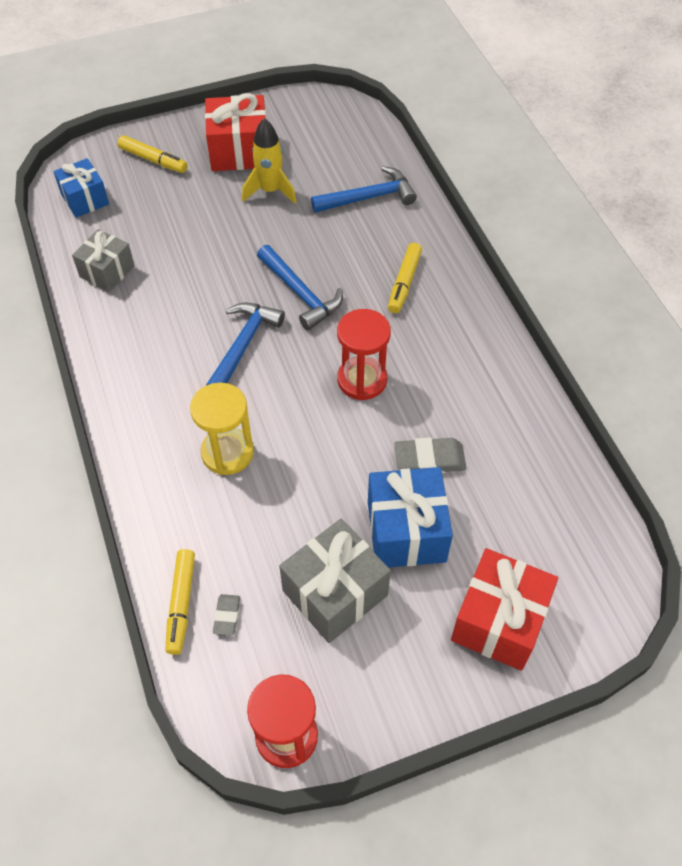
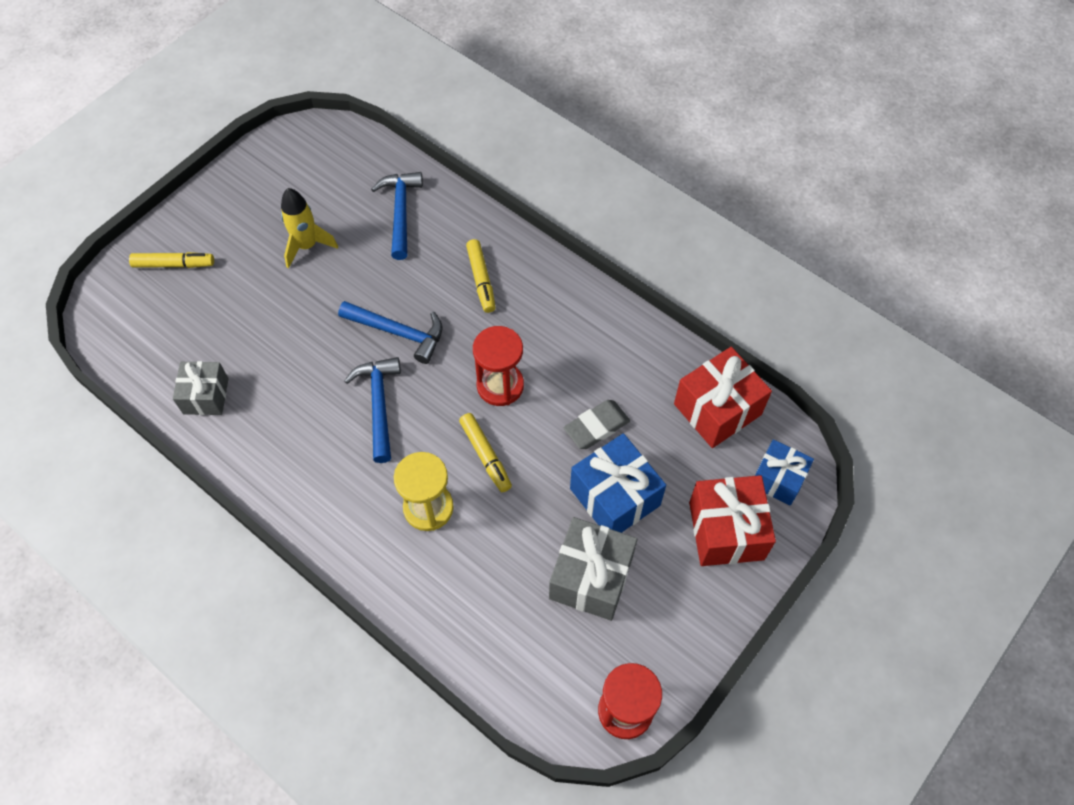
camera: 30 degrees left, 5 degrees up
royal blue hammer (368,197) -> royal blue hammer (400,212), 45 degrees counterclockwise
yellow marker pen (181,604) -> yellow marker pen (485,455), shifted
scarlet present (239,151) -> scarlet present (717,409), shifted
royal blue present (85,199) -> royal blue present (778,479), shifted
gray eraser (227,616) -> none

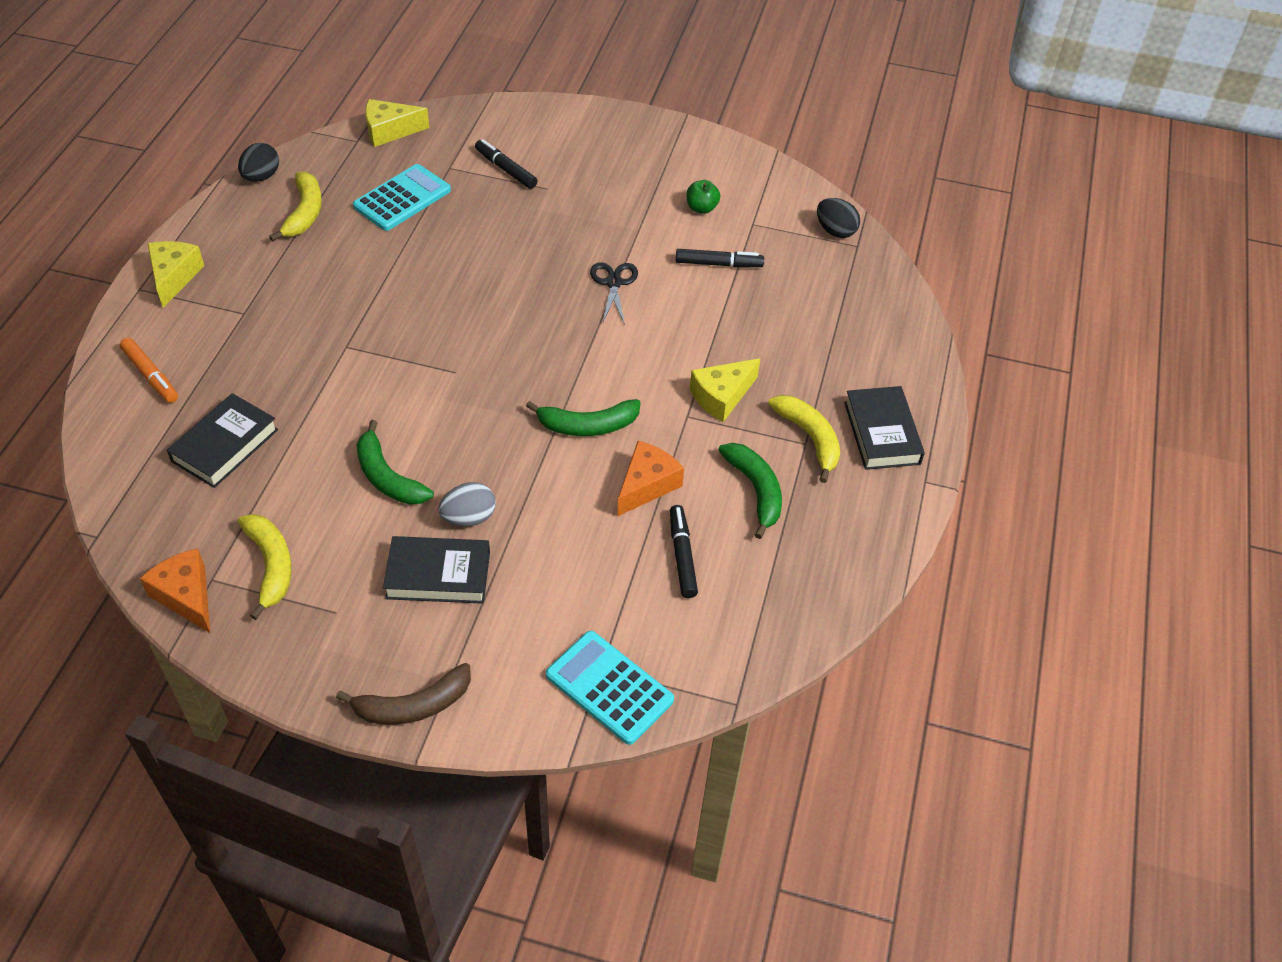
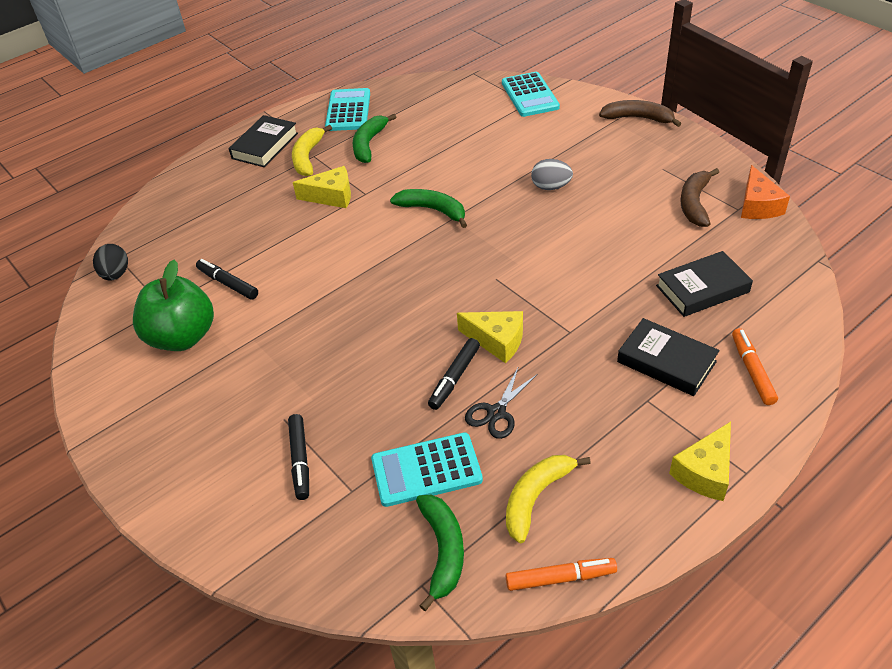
camera: 140 degrees left, 5 degrees down
green toy apple (701,208) -> green toy apple (182,337), x2.24
none -> turquoise pocket calculator (348,110)
green toy banana (387,477) -> green toy banana (443,551), shifted
ebony marker pen (682,556) -> ebony marker pen (454,378), shifted
yellow piece of cheese (390,131) -> yellow piece of cheese (497,341), shifted
ebony scissors (614,283) -> ebony scissors (496,412), shifted
ebony egg shape (261,177) -> bright orange marker pen (560,578)
ebony book (438,575) -> ebony book (666,361), shifted
yellow toy banana (271,565) -> dark brown toy banana (694,203)
bright orange piece of cheese (647,485) -> none

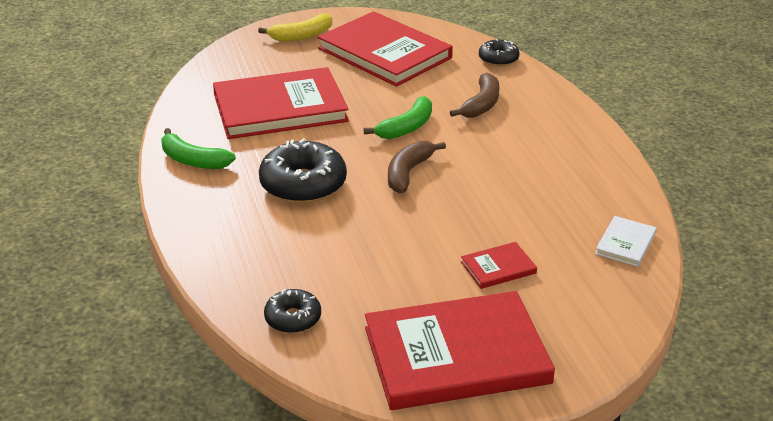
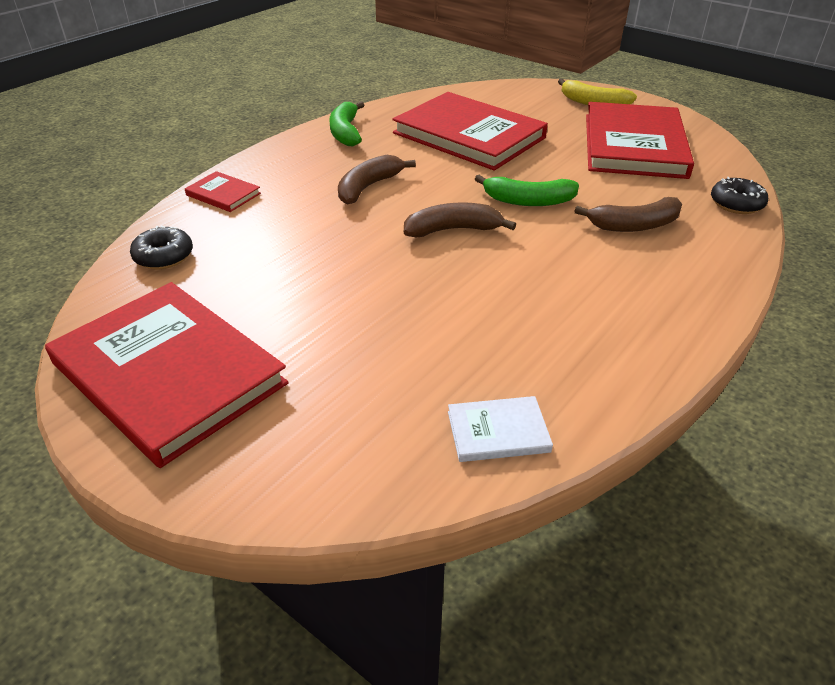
camera: 55 degrees right, 5 degrees up
scarlet book (498,268) -> scarlet book (223,194), shifted
ebony glazed donut (303,184) -> dark brown toy banana (368,187)

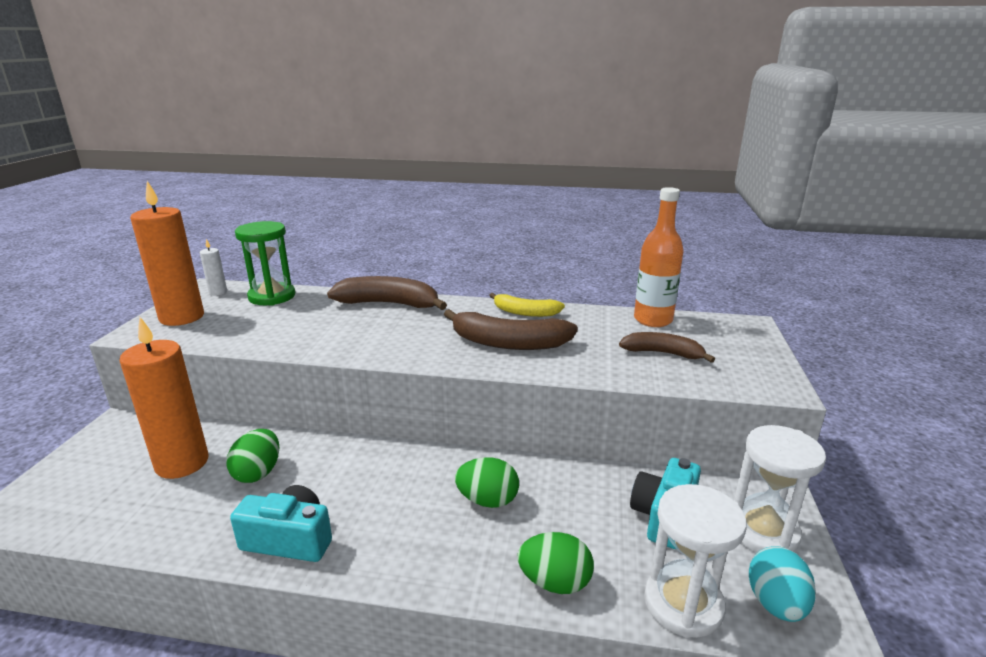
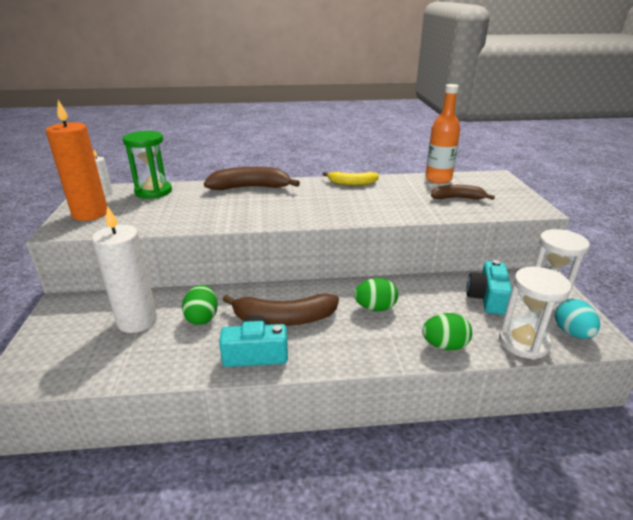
camera: 15 degrees left, 5 degrees up
bright orange wax candle (182,463) -> pure white wax candle (137,321)
dark brown toy banana (508,343) -> dark brown toy banana (284,319), shifted

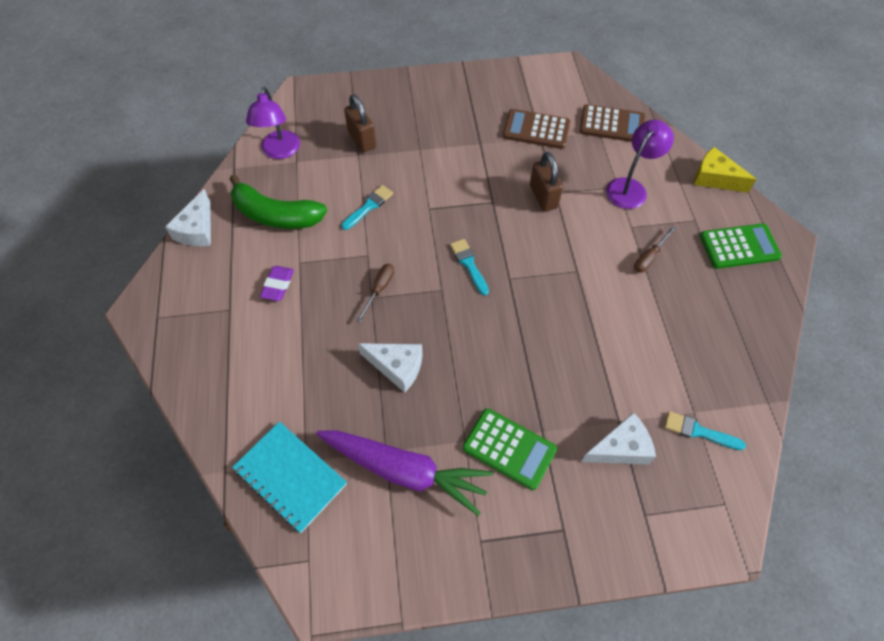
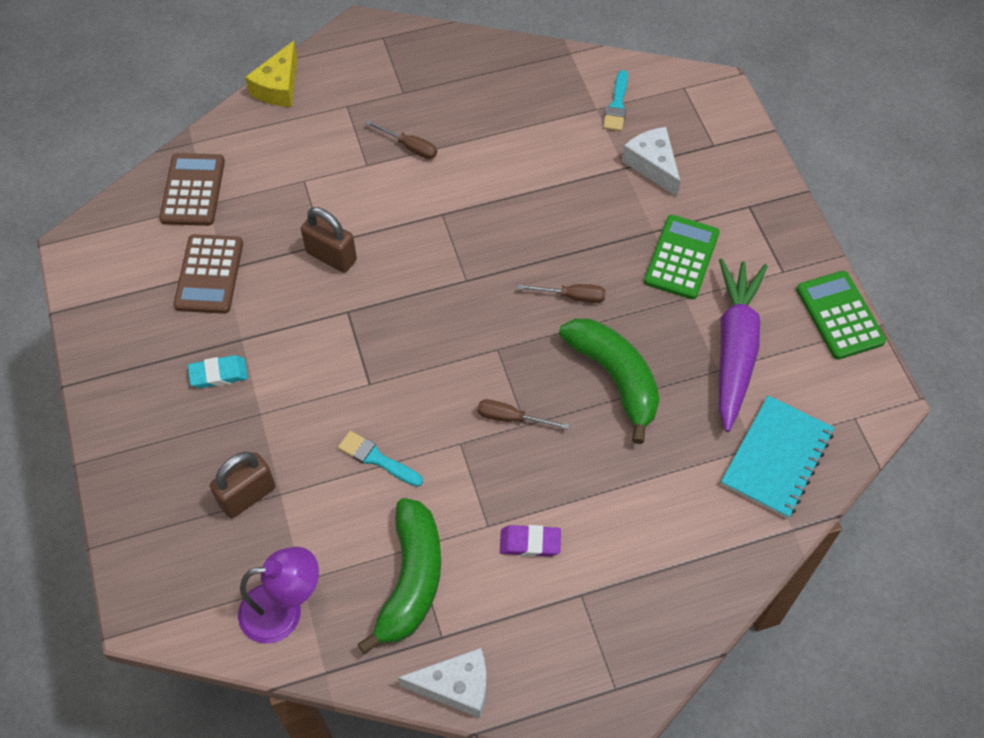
camera: 100 degrees left, 0 degrees up
none -> turquoise eraser (218,374)
dark brown lock (543,197) -> dark brown lock (331,256), 60 degrees clockwise
none -> dark brown screwdriver (572,296)
pure white piece of cheese (397,367) -> green toy banana (615,378)
green pocket calculator (739,247) -> green pocket calculator (839,315), shifted
turquoise paintbrush (469,264) -> none
purple lamp (630,187) -> none

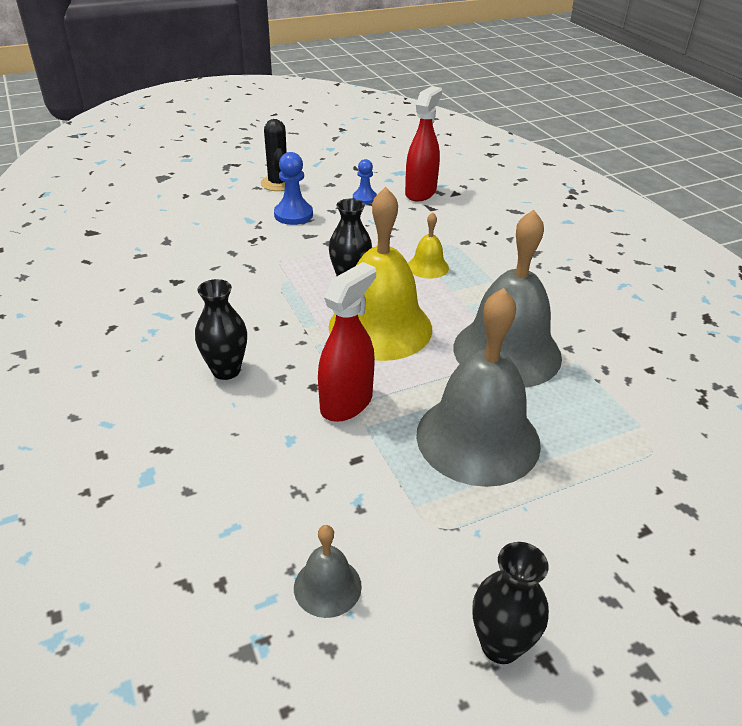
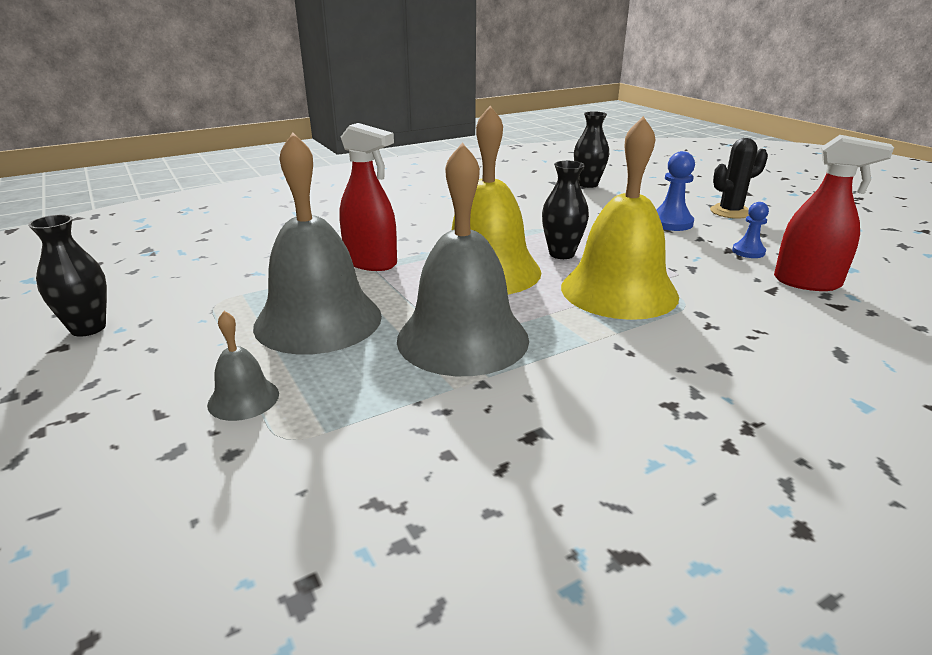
camera: 85 degrees right, 10 degrees down
gray hand bell (327,586) -> gray hand bell (243,399), shifted
yellow hand bell (428,266) -> yellow hand bell (619,291), x2.23
ebony flower vase (226,370) -> ebony flower vase (588,184), shifted

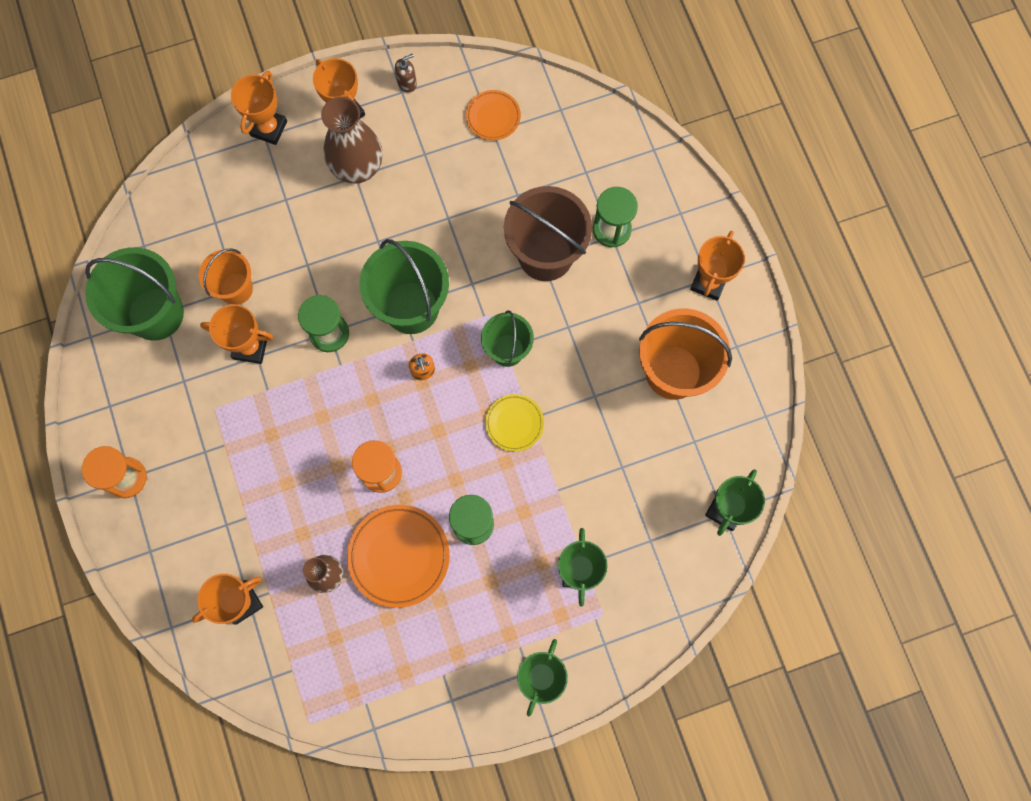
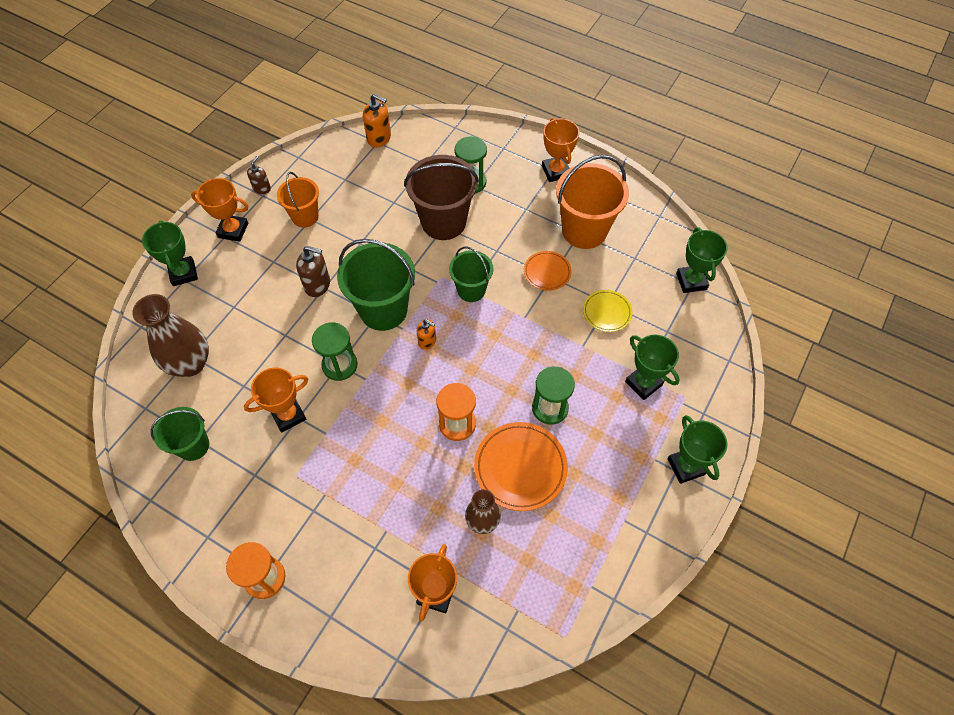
camera: 40 degrees left, 15 degrees down
dark brown flower vase (358,168) -> dark brown flower vase (190,363), shifted
bright orange award cup (269,128) -> green award cup (183,273)
green sand bucket (156,313) -> green sand bucket (193,446), x0.60
bright orange sand bucket (236,289) -> bright orange sand bucket (305,216), shifted
none -> dark brown pump bottle (317,285)
none -> bright orange pump bottle (379,138)
bright orange dinner plate (493,117) -> bright orange dinner plate (547,272), shifted
yellow dinner plate (514,423) -> yellow dinner plate (607,312), shifted

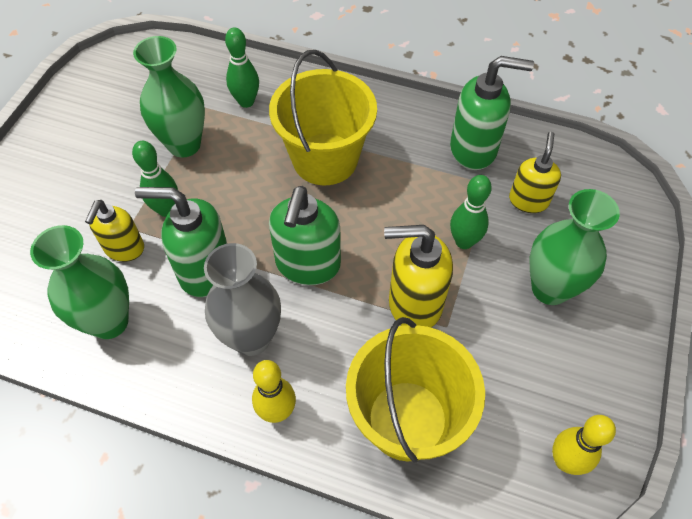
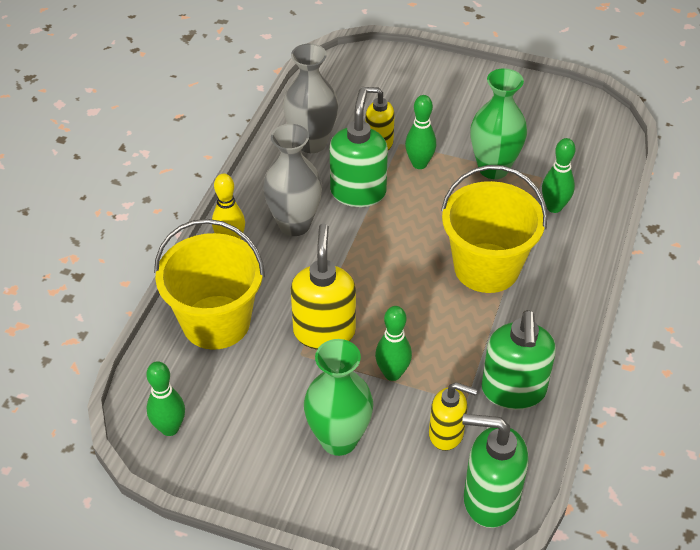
camera: 90 degrees right, 10 degrees down
yellow skittle (565,461) -> green skittle (169,428)
green flower vase (109,321) -> gray flower vase (311,143)
green pump bottle (307,265) -> green pump bottle (490,499), shifted

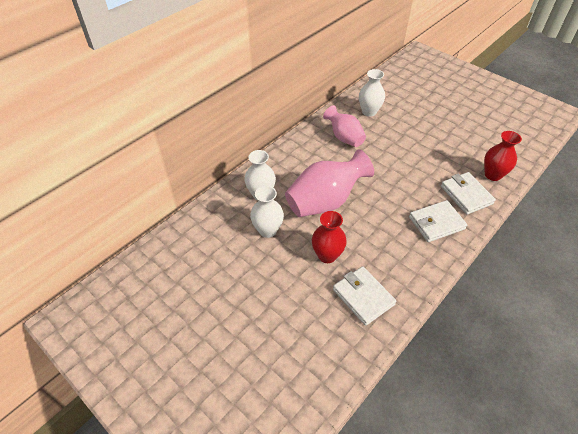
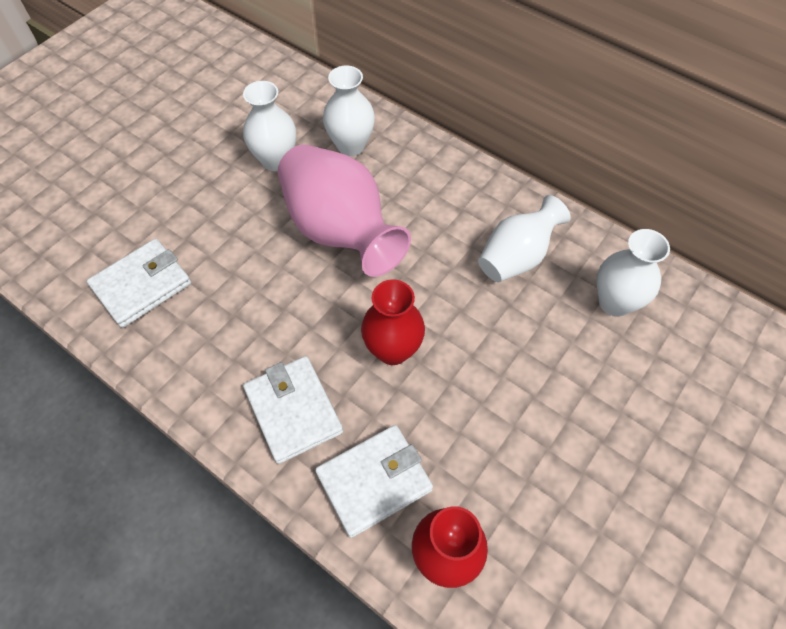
camera: 85 degrees right, 10 degrees up
scarlet flower vase (327,255) -> scarlet flower vase (393,350), shifted
pink flower vase (344,137) -> pure white flower vase (516,257)

